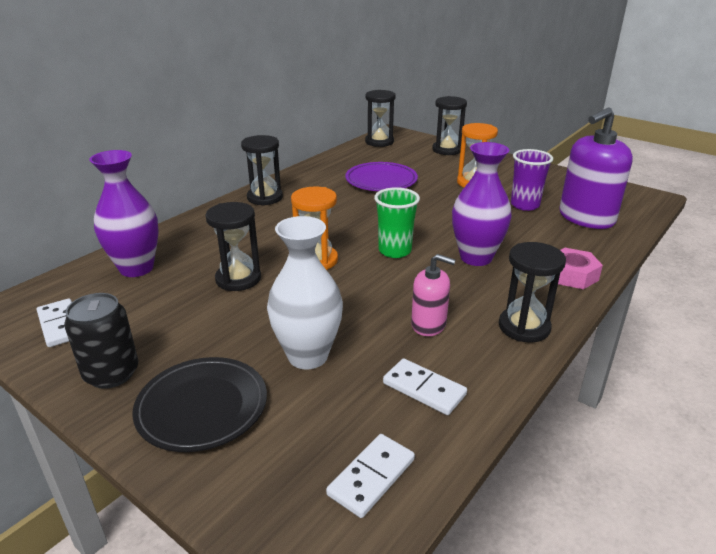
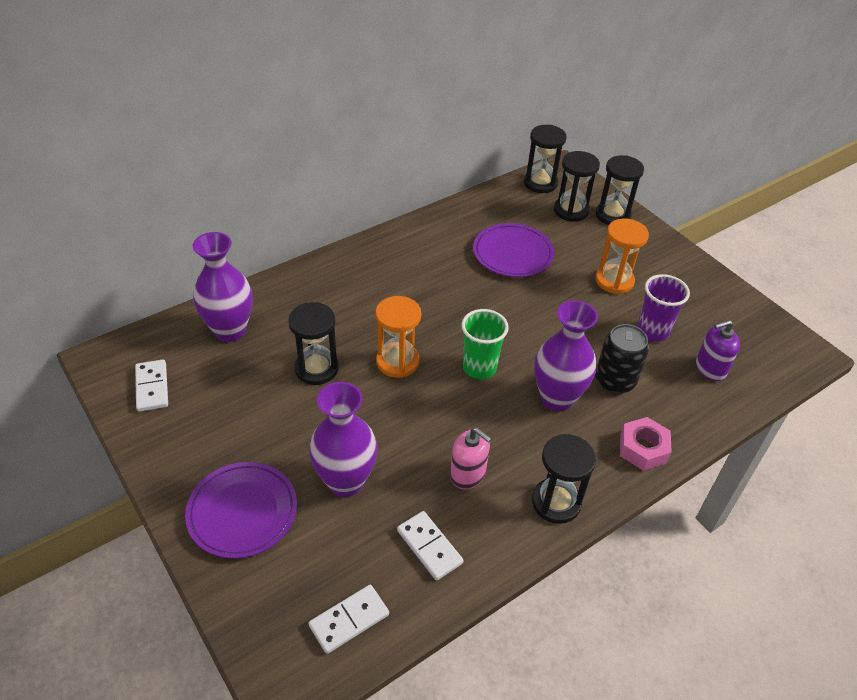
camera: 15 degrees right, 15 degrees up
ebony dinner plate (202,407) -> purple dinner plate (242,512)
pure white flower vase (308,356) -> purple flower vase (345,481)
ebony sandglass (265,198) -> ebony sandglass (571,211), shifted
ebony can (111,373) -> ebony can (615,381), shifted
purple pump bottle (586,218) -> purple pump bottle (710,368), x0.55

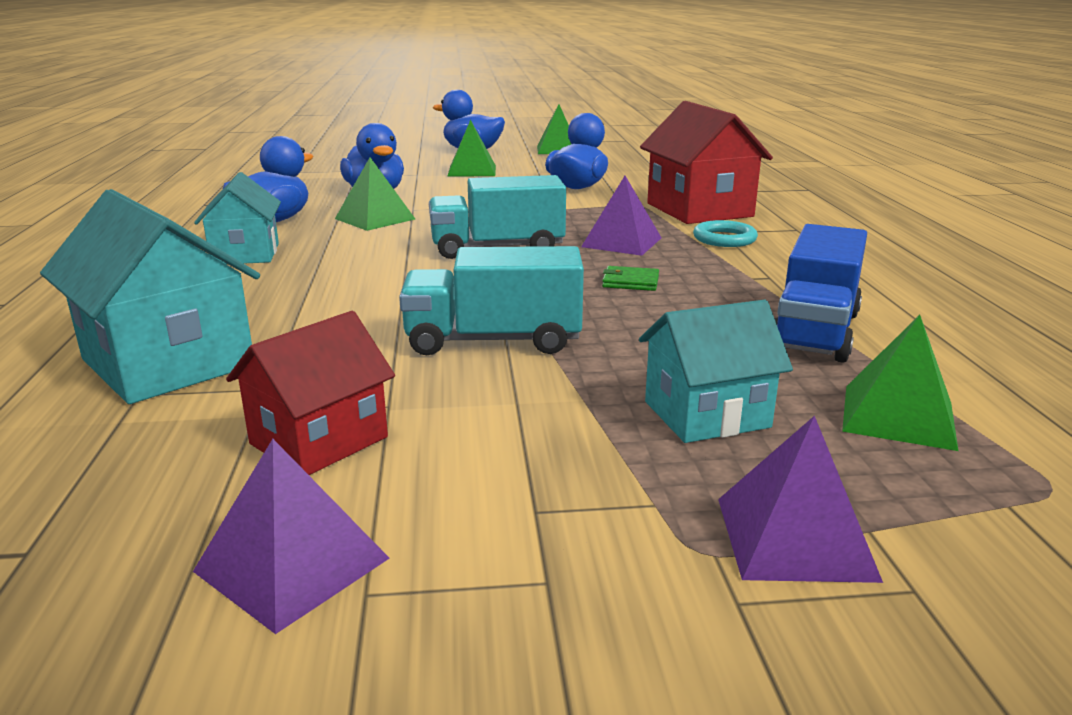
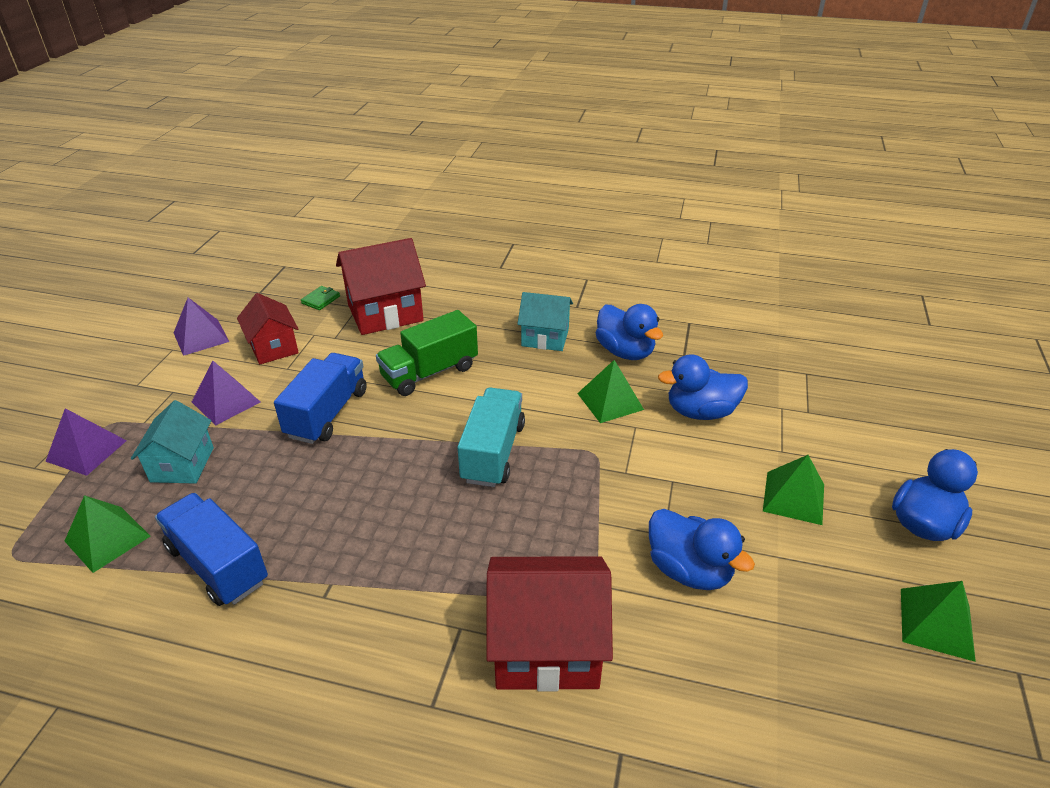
camera: 110 degrees right, 15 degrees up
purple pyramid (622,242) -> purple pyramid (226,402), shifted
turquoise truck (493,341) -> royal blue truck (327,413)
green card wallet (630,282) -> green card wallet (321,300), shifted
turquoise house (168,362) -> scarlet house (385,313)
none -> green truck (429,372)
turquoise hoop (724,239) -> none

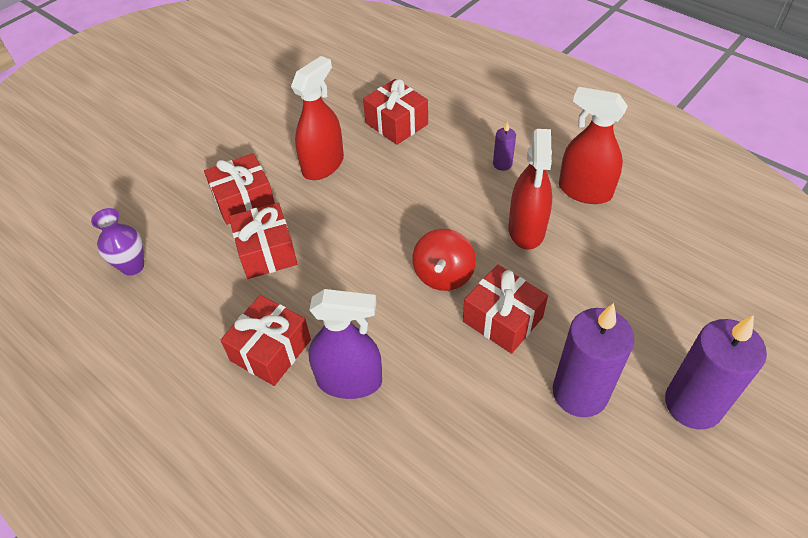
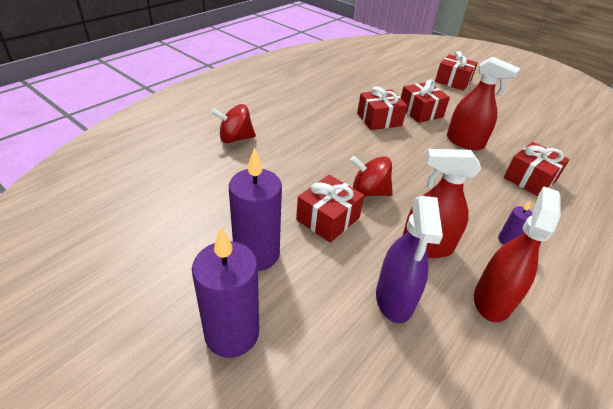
camera: 85 degrees right, 10 degrees down
none -> scarlet toy top (235,138)
purple sprayer (349,381) -> purple sprayer (394,299), shifted
scarlet present (271,350) -> scarlet present (453,81), shifted
purple flower vase (132,266) -> none

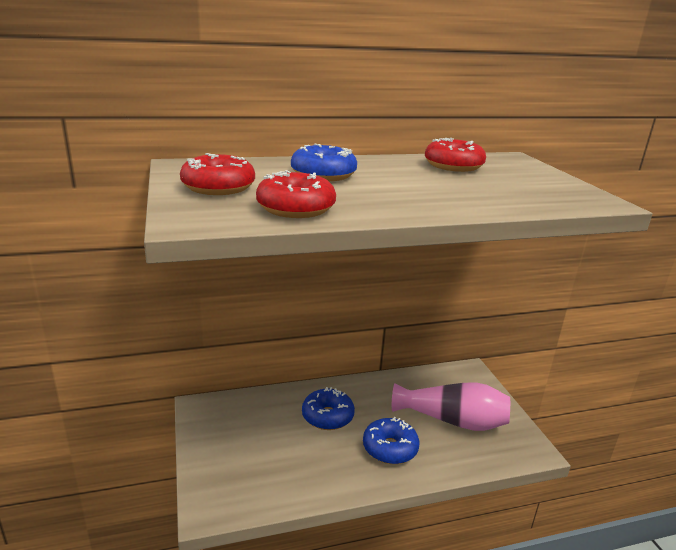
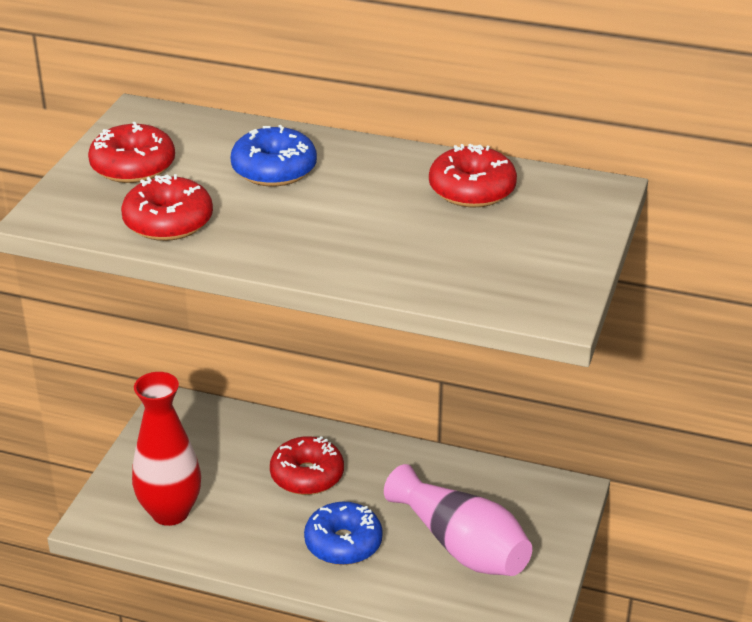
camera: 35 degrees right, 10 degrees up
none -> scarlet flower vase (170,512)
royal blue glazed donut (327,416) -> scarlet glazed donut (307,475)

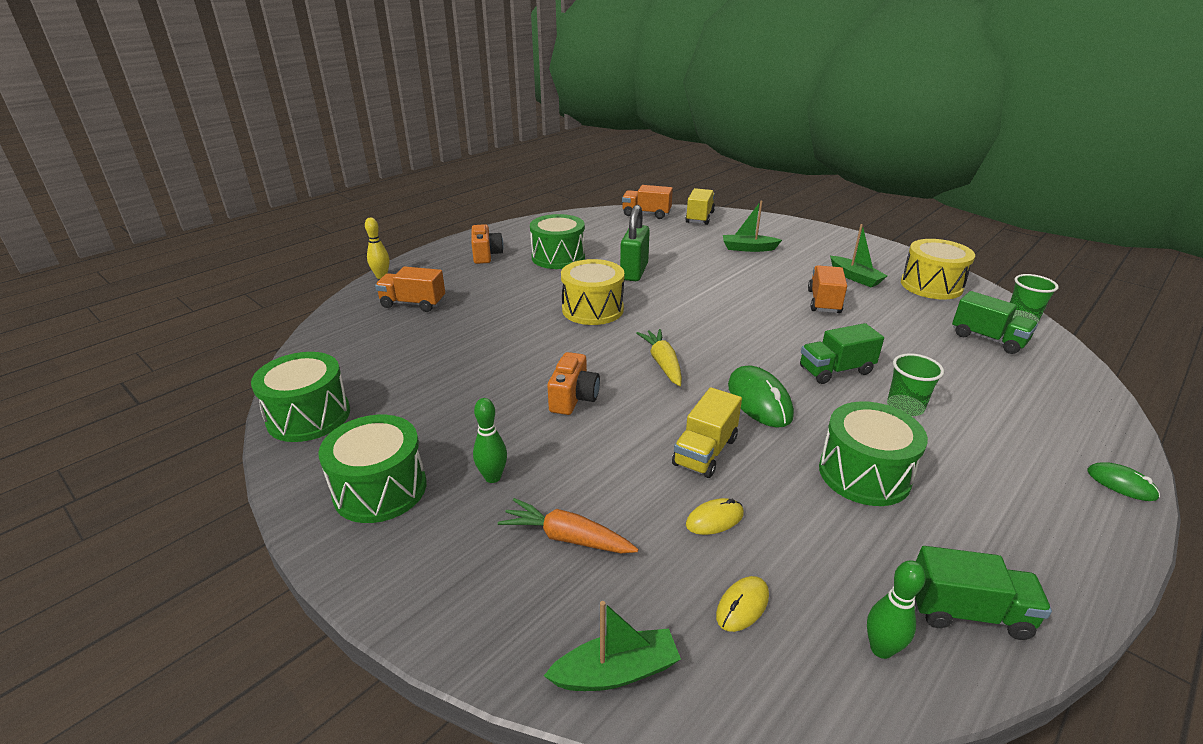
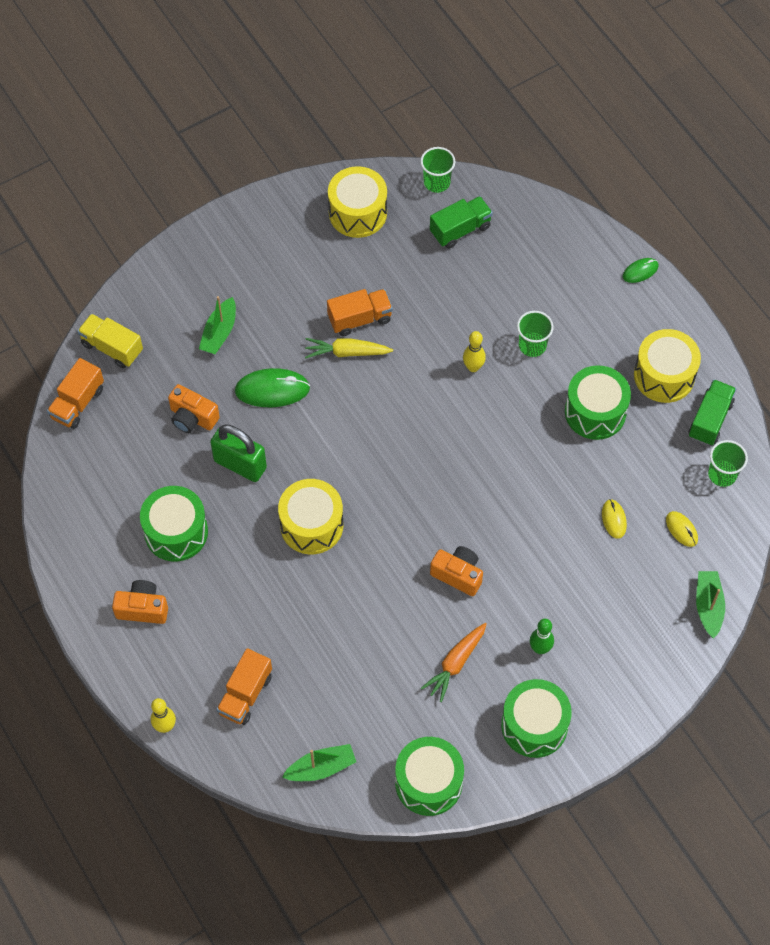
camera: 75 degrees left, 30 degrees up
none -> bright orange photo camera (192,417)
green mouse (759,400) -> green mouse (272,390), shifted
green boat (855,277) -> green boat (321,768), shifted
yellow carrot (663,363) -> yellow carrot (347,352), shifted
bright orange truck (824,302) -> bright orange truck (360,319), 135 degrees clockwise
bright orange carrot (567,537) -> bright orange carrot (455,663), shifted
green truck (835,370) -> yellow skittle (473,367)
none -> yellow toy drum (664,375)
green skittle (881,649) -> green tumbler (722,474)
yellow truck (705,451) -> none

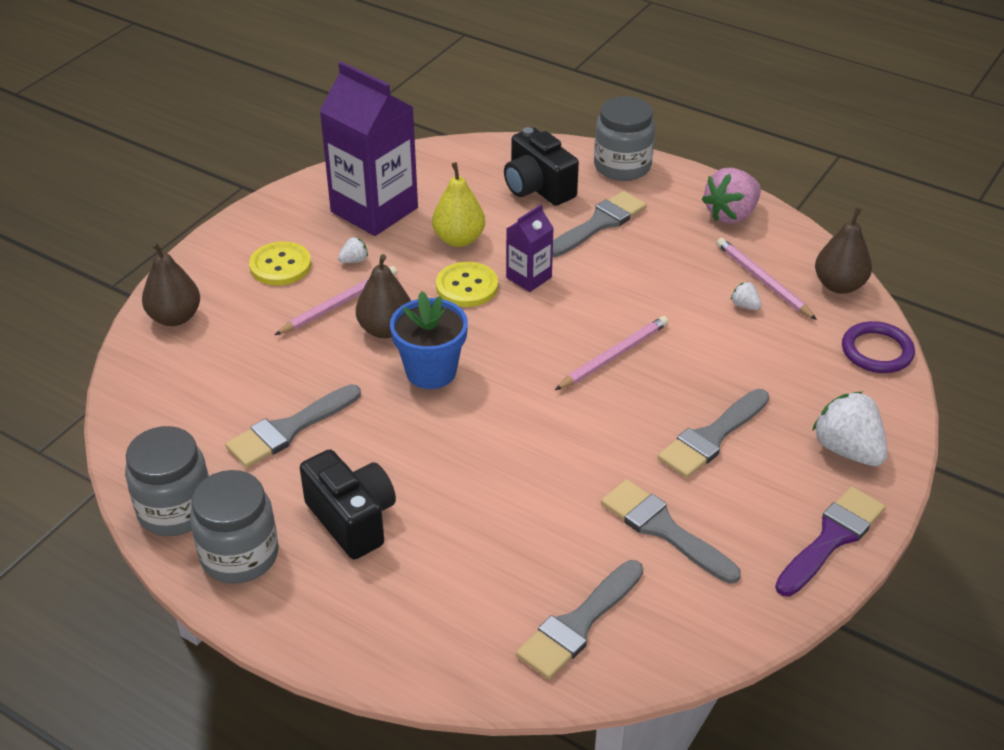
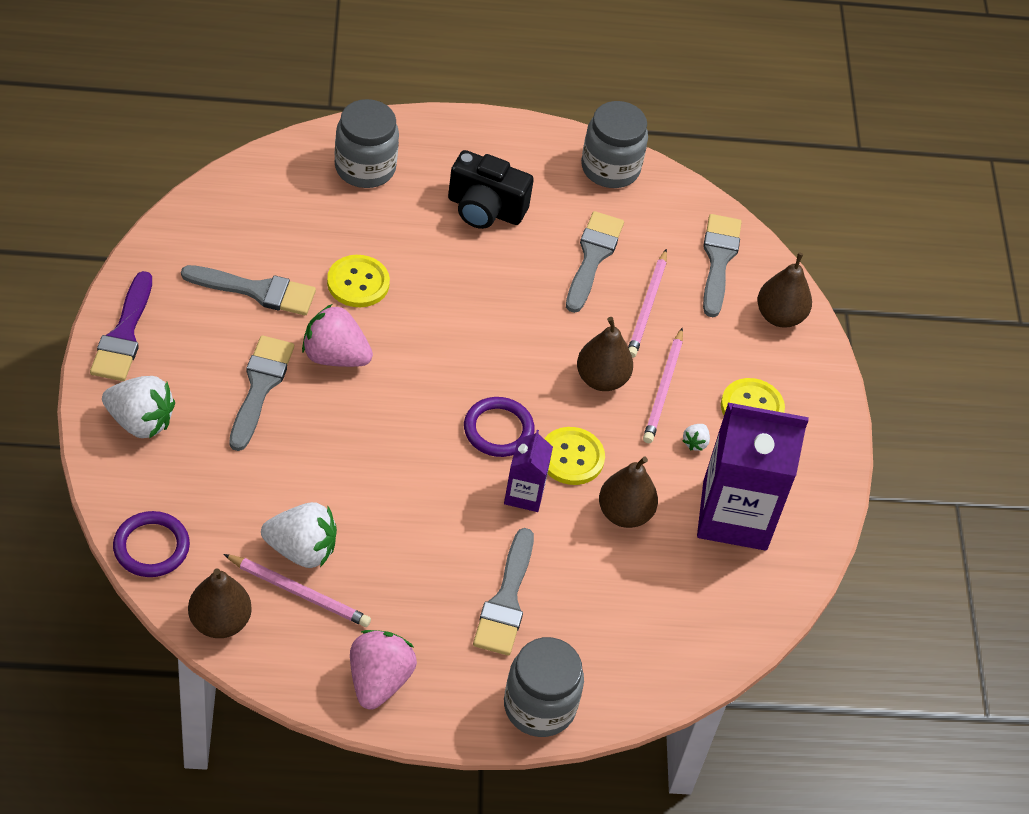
camera: 140 degrees right, 10 degrees up
pure white berry (745,306) -> pure white berry (301,550), x2.22
none -> pink berry (335,356)
none -> yellow shirt button (358,283)
gray preserve jar (239,555) -> gray preserve jar (365,168), shifted
none -> purple hoop (498,430)
yellow pear (459,239) -> dark brown pear (624,513)
pink pencil (613,356) -> pink pencil (647,307), shifted
gray paintbrush (578,624) -> gray paintbrush (718,260), shifted
royal blue plant pot (431,371) -> none
ebony photo camera (537,188) -> none

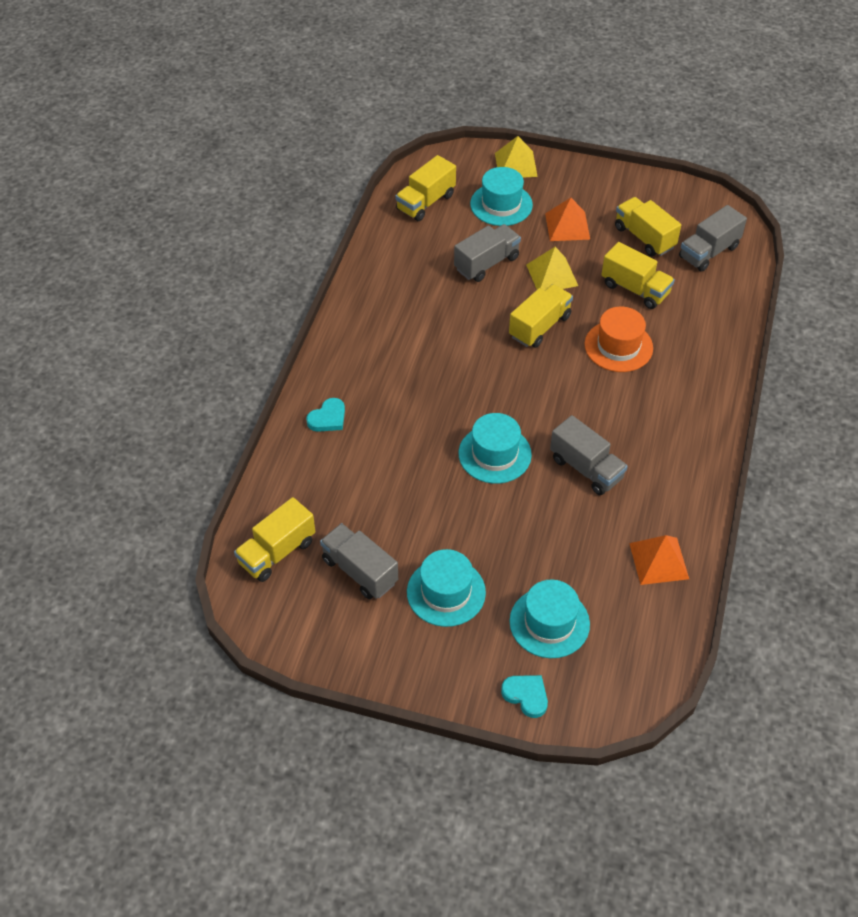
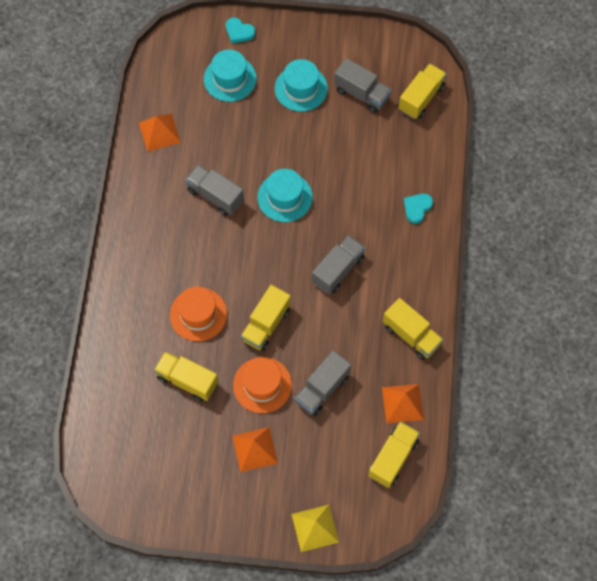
camera: 170 degrees right, 15 degrees up
yellow pyramid (552,275) -> bright orange hat (262,385)
gray truck (708,252) -> gray truck (338,270), shifted
none -> bright orange pyramid (402,403)
yellow truck (644,237) -> yellow truck (411,335), shifted
turquoise hat (501,204) -> none

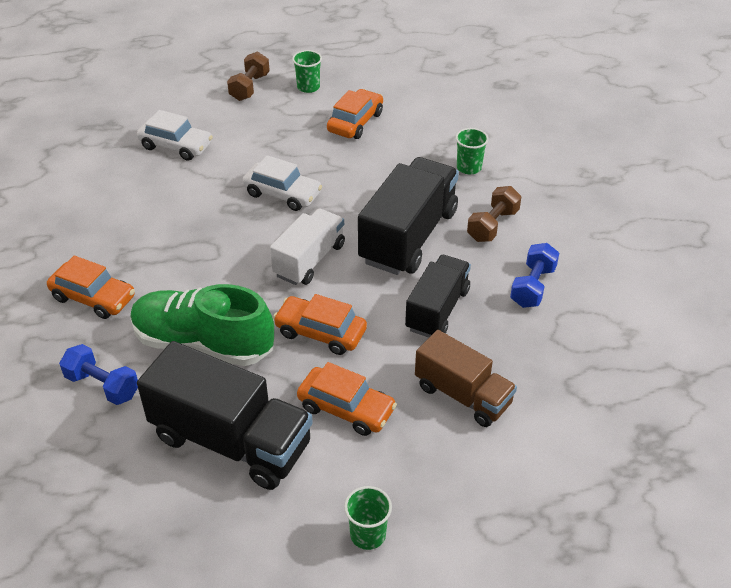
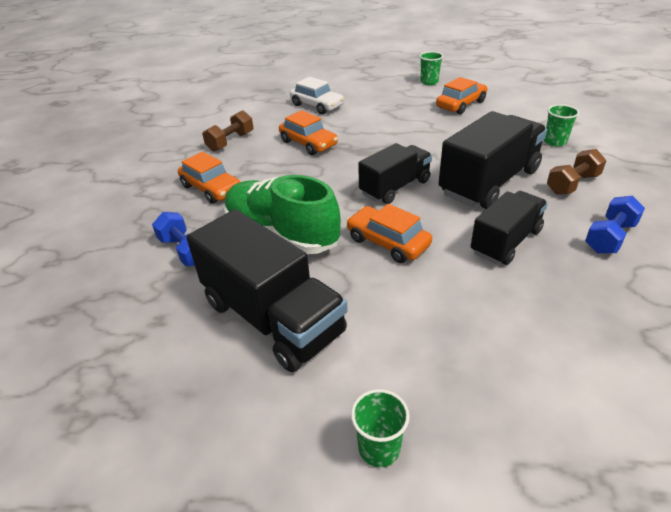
camera: 20 degrees right, 5 degrees down
dark brown hand weight (249,87) -> dark brown hand weight (230,142), shifted
bright orange automobile (346,408) -> bright orange automobile (308,143), shifted
pure white truck (309,260) -> ebony truck (395,187)
pure white automobile (282,194) -> none
dark brown truck (462,395) -> none

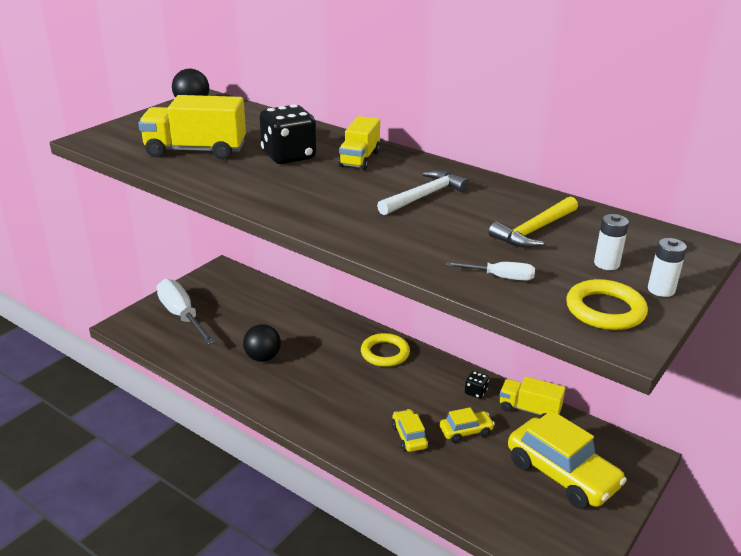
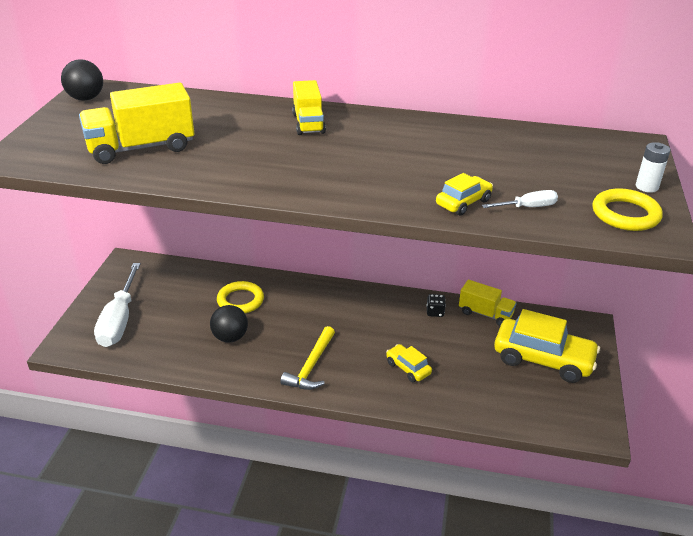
camera: 25 degrees left, 5 degrees up
pure white screwdriver (182,316) -> pure white screwdriver (119,320), 120 degrees counterclockwise
yellow hoop (385,353) -> yellow hoop (240,300), shifted
yellow hammer (534,230) -> yellow hammer (311,366), shifted
yellow automobile (466,431) -> yellow automobile (463,202), shifted
yellow truck (529,410) -> yellow truck (485,314), 150 degrees counterclockwise
ebony dice (288,156) -> none
pure white hammer (424,196) -> none
pure white power cell (606,264) -> none

